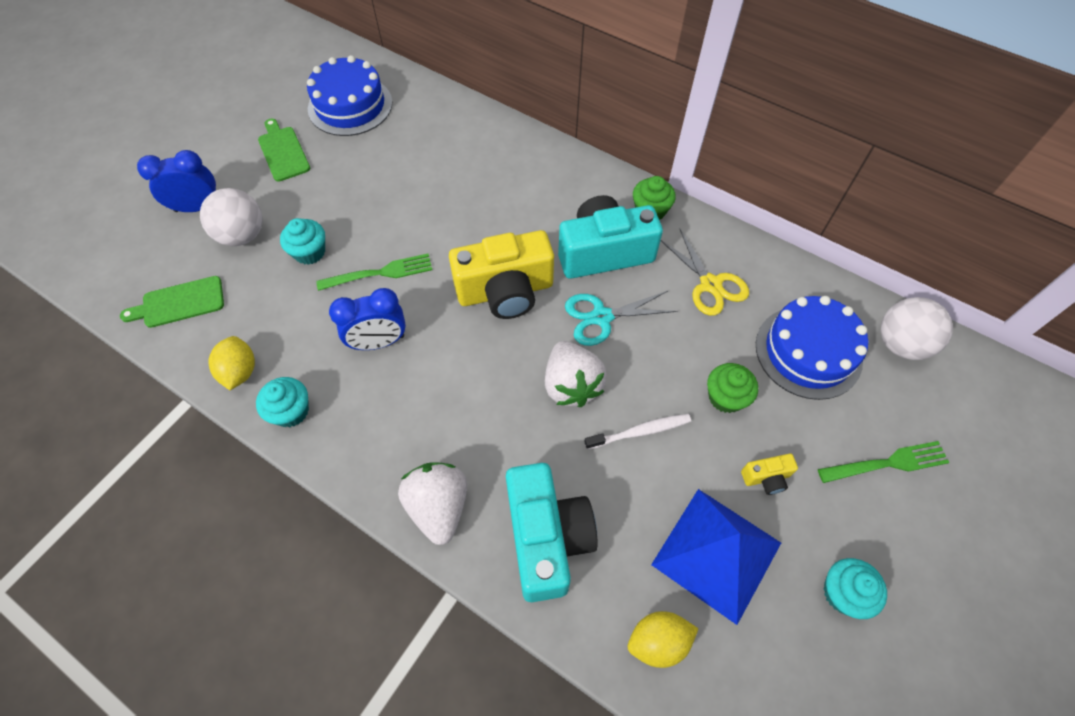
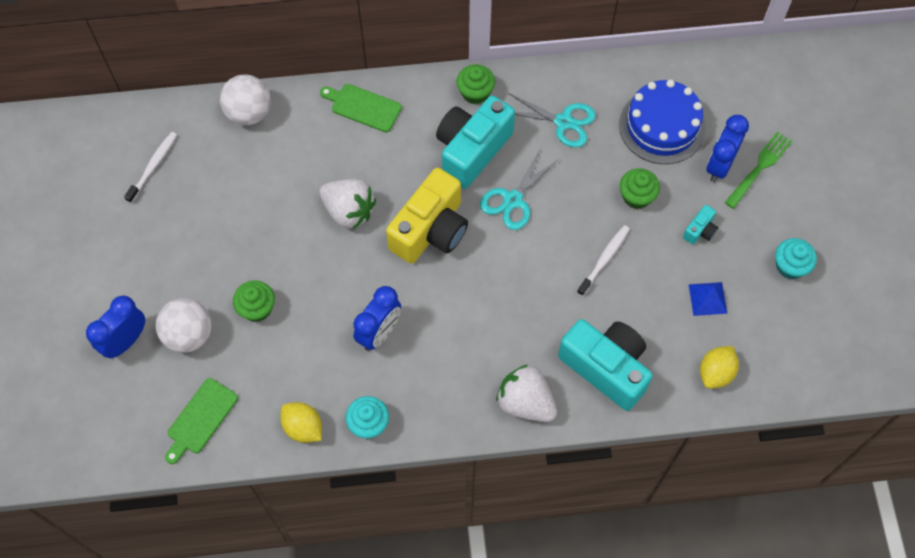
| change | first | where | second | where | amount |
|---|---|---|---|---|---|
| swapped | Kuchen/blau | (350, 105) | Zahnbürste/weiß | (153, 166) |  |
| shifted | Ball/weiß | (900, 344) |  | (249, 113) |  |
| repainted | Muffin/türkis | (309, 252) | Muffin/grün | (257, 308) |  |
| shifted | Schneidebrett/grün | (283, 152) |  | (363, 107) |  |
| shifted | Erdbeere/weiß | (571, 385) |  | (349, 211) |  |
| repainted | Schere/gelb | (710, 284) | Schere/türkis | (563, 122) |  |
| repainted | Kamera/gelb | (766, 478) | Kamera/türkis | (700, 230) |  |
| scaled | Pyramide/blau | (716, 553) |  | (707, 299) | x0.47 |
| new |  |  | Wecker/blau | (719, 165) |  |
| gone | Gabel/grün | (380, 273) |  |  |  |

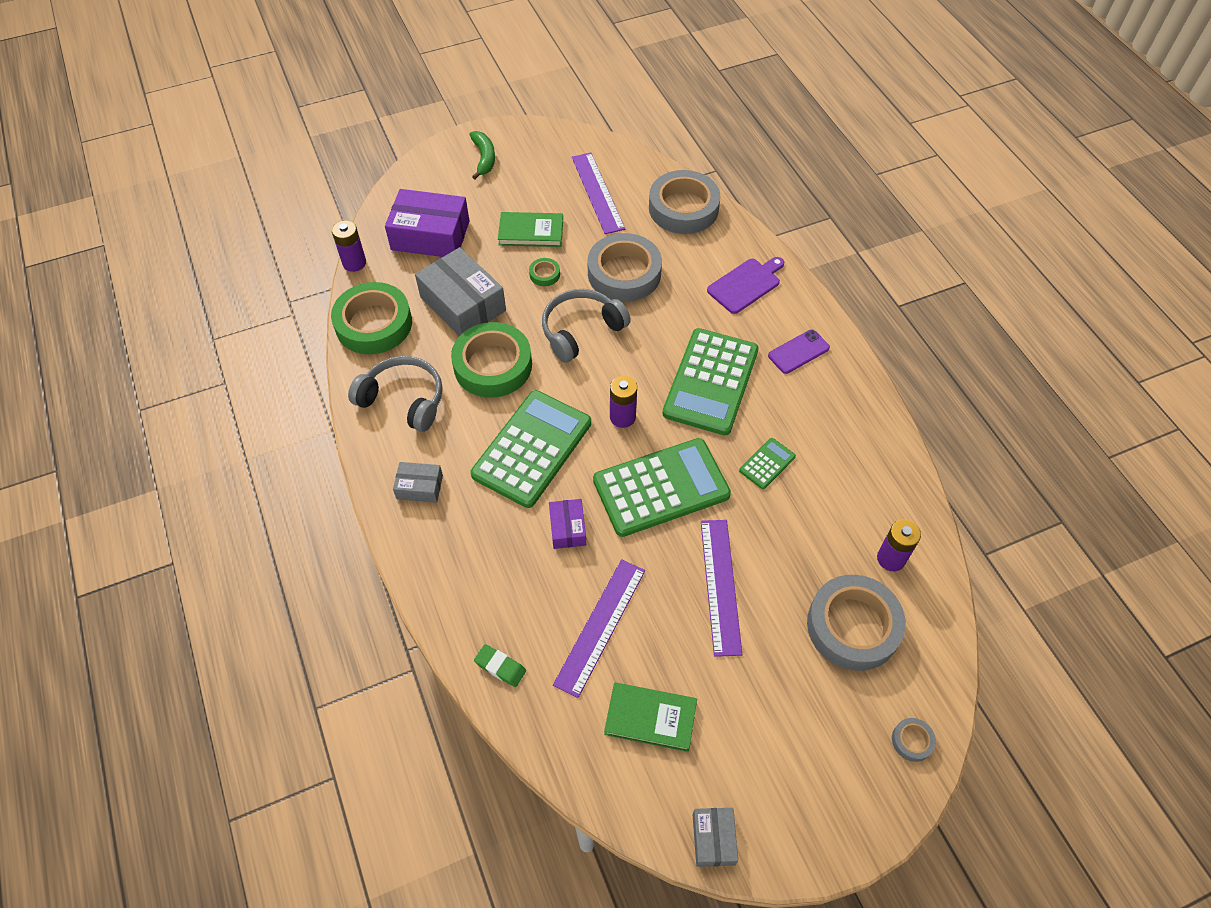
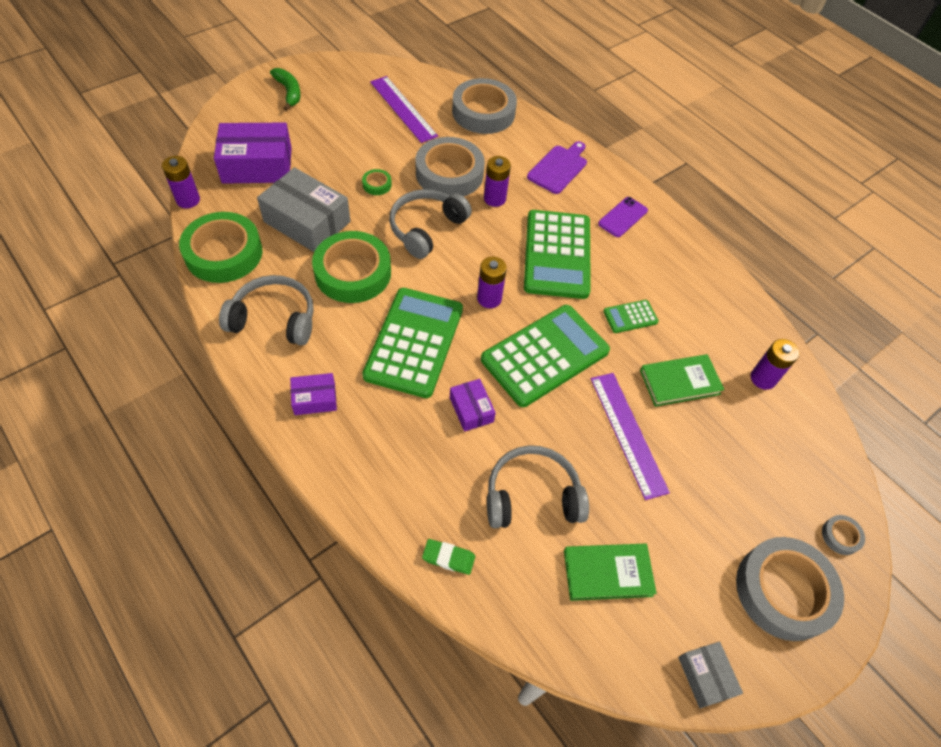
| change | first | where | second | where | amount |
|---|---|---|---|---|---|
| repainted | Schachtel/grau | (419, 487) | Schachtel/lila | (315, 399) |  |
| new |  |  | Batterie/lila | (494, 198) |  |
| swapped | Lineal/lila | (600, 626) | Kopfhörer/grau | (532, 495) |  |
| rotated | Taschenrechner/grün | (767, 464) |  | (630, 317) | 135 degrees counterclockwise |
| shifted | Buch/grün | (531, 232) |  | (680, 382) |  |
| shifted | Klebeband/grau | (853, 626) |  | (783, 591) |  |

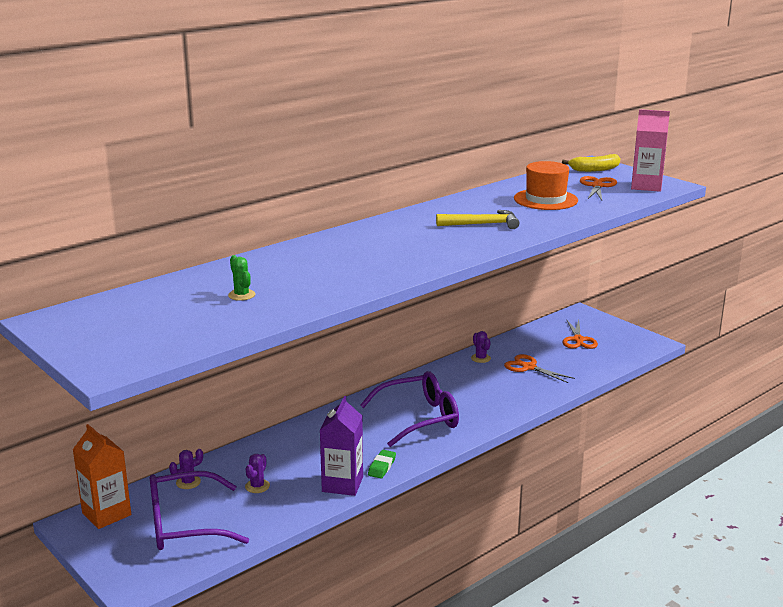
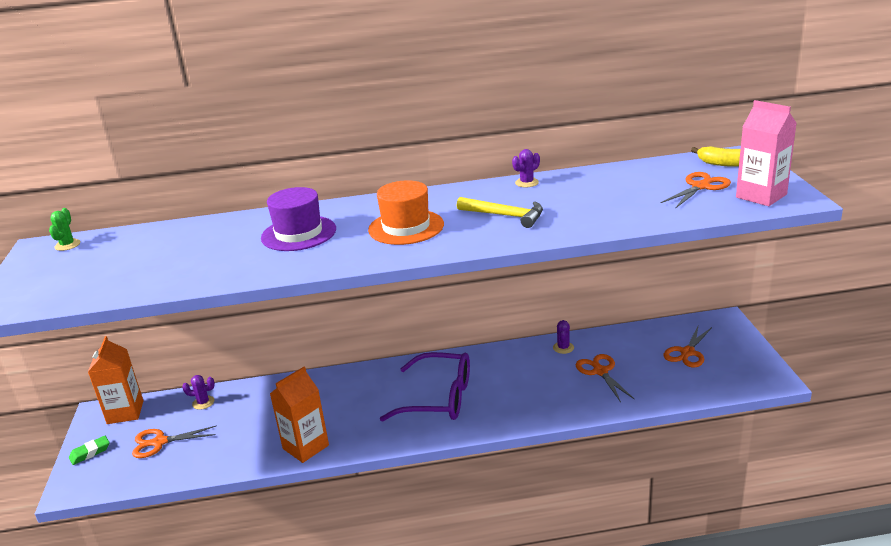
| change | first | where | second | where | amount |
|---|---|---|---|---|---|
| shifted | Kaktus/grün | (241, 295) |  | (67, 245) |  |
| shifted | Radiergummi/grün | (382, 467) |  | (90, 453) |  |
| swapped | Brille/lila | (184, 524) | Schere/orange | (160, 442) |  |
| new |  |  | Hut/lila | (298, 233) |  |
| repainted | Getränkekarton/lila | (342, 484) | Getränkekarton/orange | (305, 447) |  |
| shifted | Hut/orange | (545, 199) |  | (406, 227) |  |
| shifted | Kaktus/lila | (257, 486) |  | (527, 183) |  |

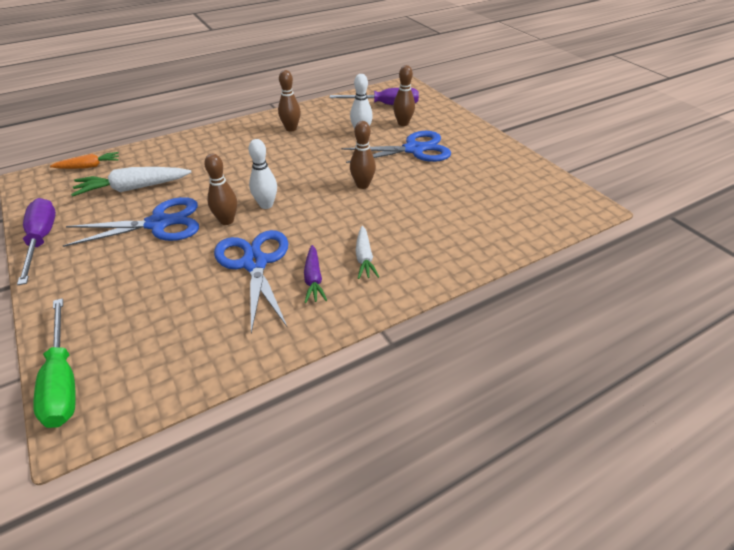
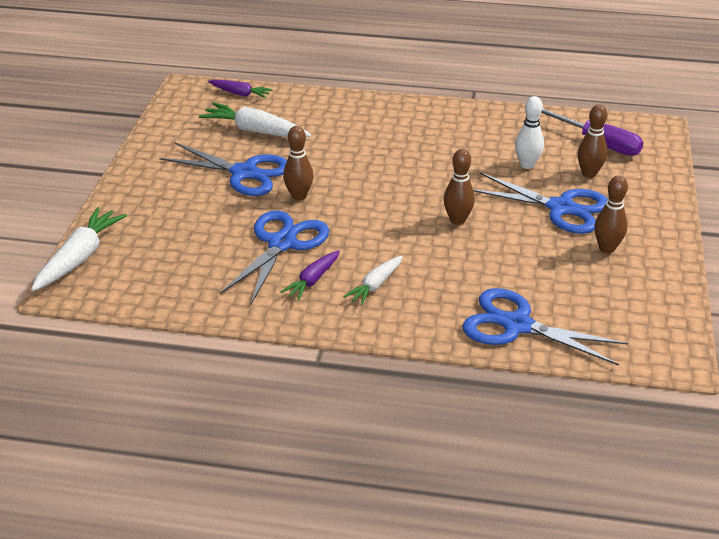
| change | first | where | second | where | amount |
|---|---|---|---|---|---|
| swapped | Schraubenzieher/grün | (62, 380) | Karotte/weiß | (79, 258) |  |
| repainted | Karotte/orange | (88, 166) | Karotte/lila | (240, 94) |  |
| new |  |  | Schere/blau | (517, 325) |  |
| shifted | Bowlingkegel/braun | (291, 128) |  | (607, 248) |  |
| gone | Schraubenzieher/lila | (42, 240) |  |  |  |
| gone | Bowlingkegel/weiß | (266, 205) |  |  |  |

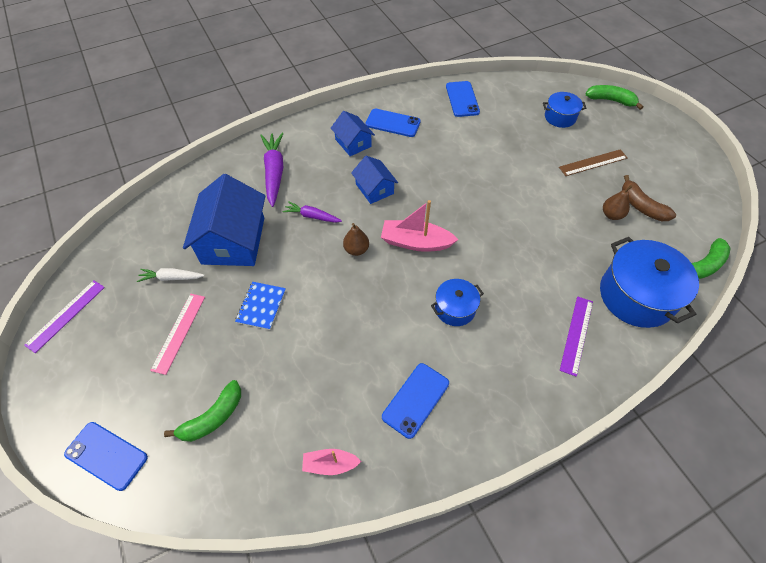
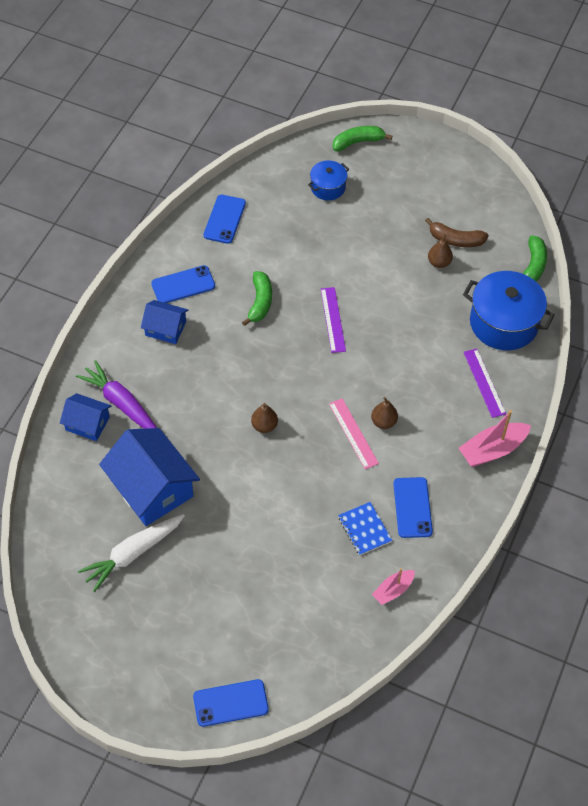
| change | first | where | second | where | amount |
|---|---|---|---|---|---|
| shifted | Haus/blau | (374, 189) |  | (87, 423) |  |
| scaled | Karotte/weiß | (171, 278) |  | (133, 554) | x1.72 |
| rotated | Handy/blau | (462, 99) |  | (224, 219) | 60 degrees clockwise |
| shifted | Banane/grün | (213, 417) |  | (260, 302) |  |
| shifted | Lineal/lila | (66, 315) |  | (332, 319) |  |
| shifted | Lineal/rosa | (178, 332) |  | (353, 433) |  |
| shifted | Notizbuch/blau | (261, 306) |  | (364, 529) |  |
| swapped | Kochtopf/blau | (455, 309) | Birne/braun | (383, 422) |  |
| shifted | Boot/rosa | (416, 242) |  | (492, 450) |  |
| gone | Karotte/lila | (312, 216) |  |  |  |
| gone | Lineal/braun | (593, 163) |  |  |  |

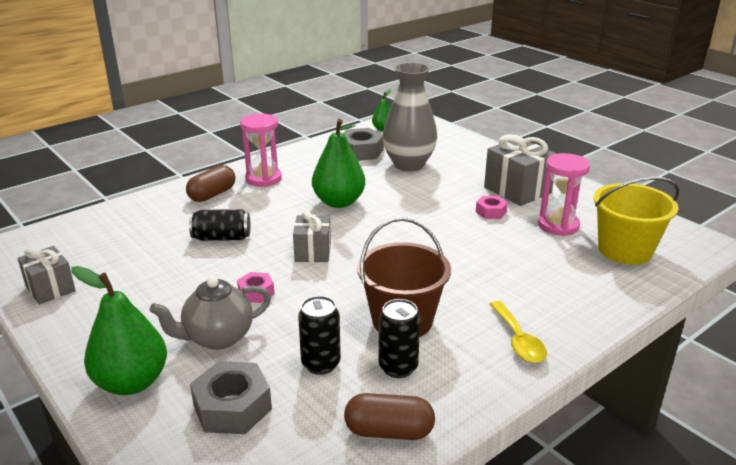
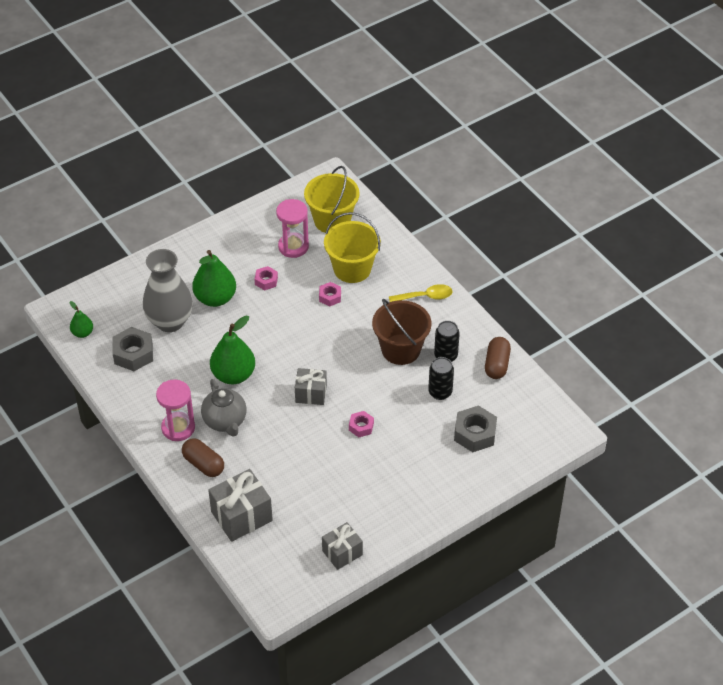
| change | first | where | second | where | amount |
|---|---|---|---|---|---|
| shifted | Birne/grün | (131, 382) |  | (215, 298) |  |
| shifted | Teekanne/grau | (217, 338) |  | (225, 421) |  |
| shifted | Geschenk/grau | (517, 190) |  | (241, 516) |  |
| new |  |  | Sechskantmutter/rosa | (330, 297) |  |
| new |  |  | Eimer/gelb | (352, 269) |  |
| gone | Dose/schwarz | (221, 238) |  |  |  |

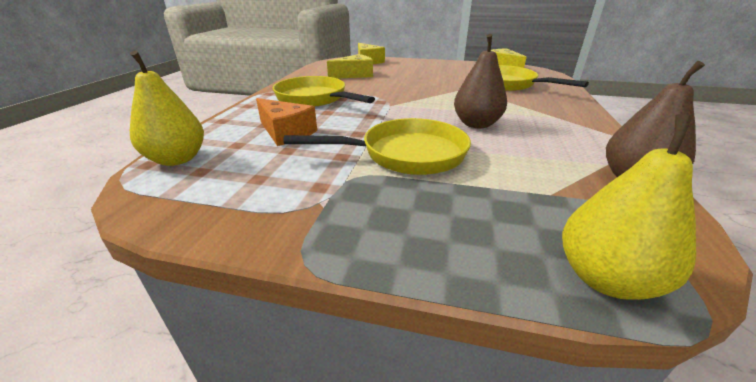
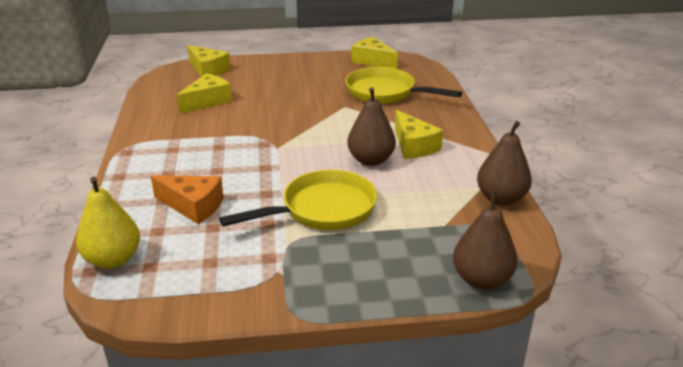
| change | first | where | second | where | amount |
|---|---|---|---|---|---|
| new |  |  | Käse/gelb | (413, 146) |  |
| repainted | Birne/gelb | (605, 278) | Birne/braun | (481, 279) |  |
| gone | Pfanne/gelb | (315, 99) |  |  |  |

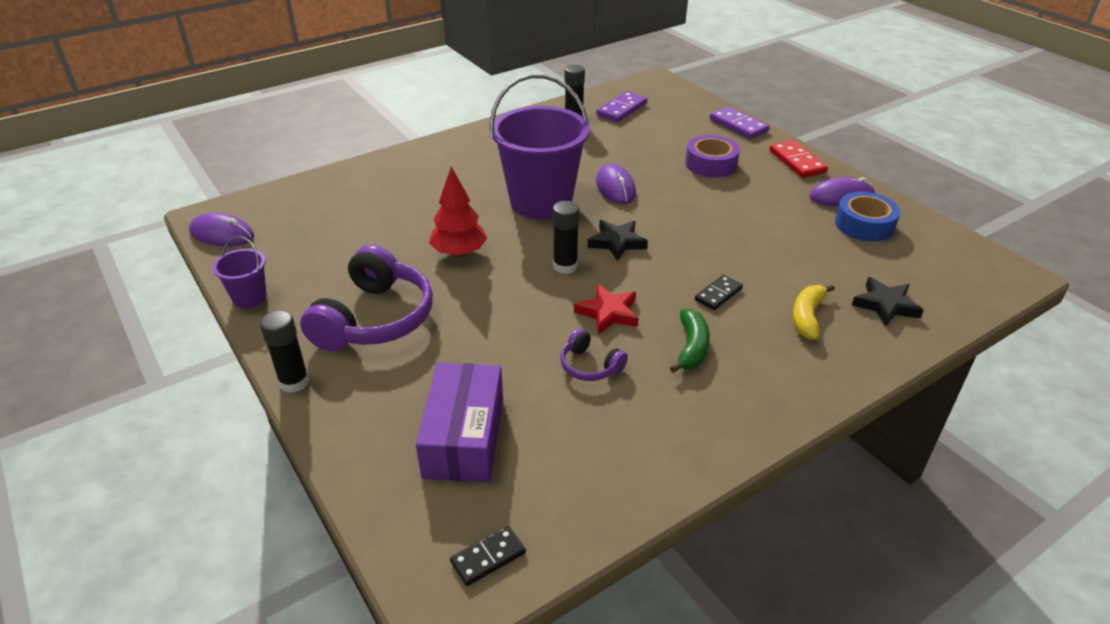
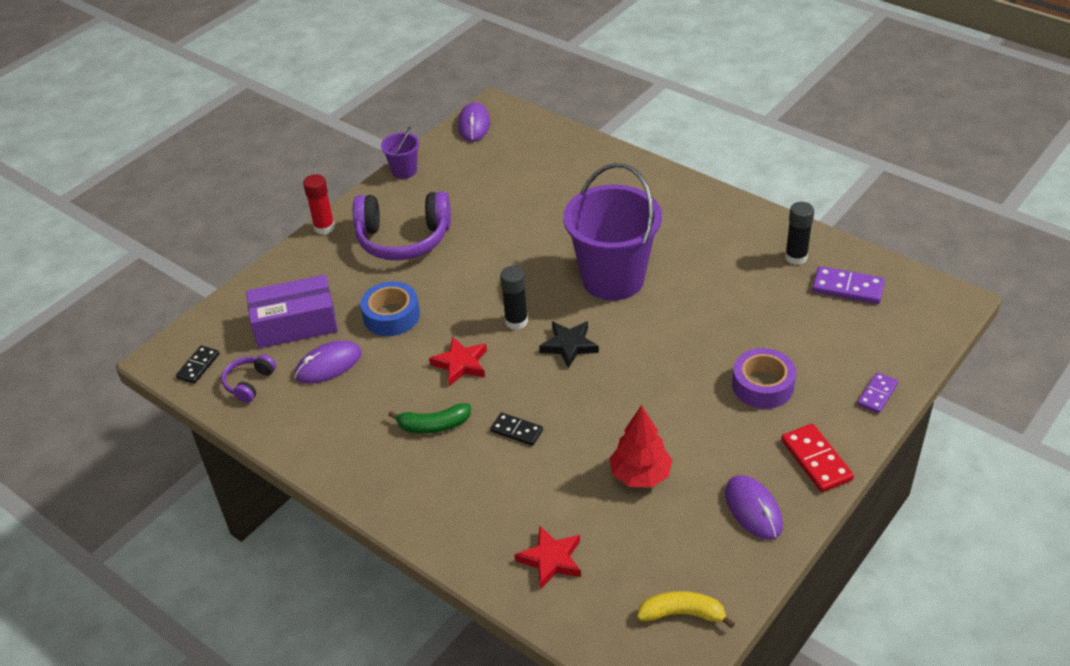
| change | first | where | second | where | amount |
|---|---|---|---|---|---|
| rotated | Dominostein/schwarz | (488, 557) |  | (198, 366) | 75 degrees clockwise |
| shifted | Kopfhörer/lila | (590, 366) |  | (249, 383) |  |
| shifted | Computermaus/lila | (615, 187) |  | (328, 365) |  |
| repainted | Klebestift/schwarz | (294, 382) | Klebestift/rot | (324, 227) |  |
| shifted | Klebeband/blau | (864, 225) |  | (391, 316) |  |
| repainted | Stern/schwarz | (885, 305) | Stern/rot | (551, 560) |  |
| shifted | Baum/rot | (459, 252) |  | (640, 475) |  |
| shifted | Banane/gelb | (807, 317) |  | (682, 614) |  |
| rotated | Dominostein/rot | (797, 162) |  | (816, 460) | 75 degrees counterclockwise |
| scaled | Dominostein/lila | (738, 125) |  | (877, 394) | x0.66 |

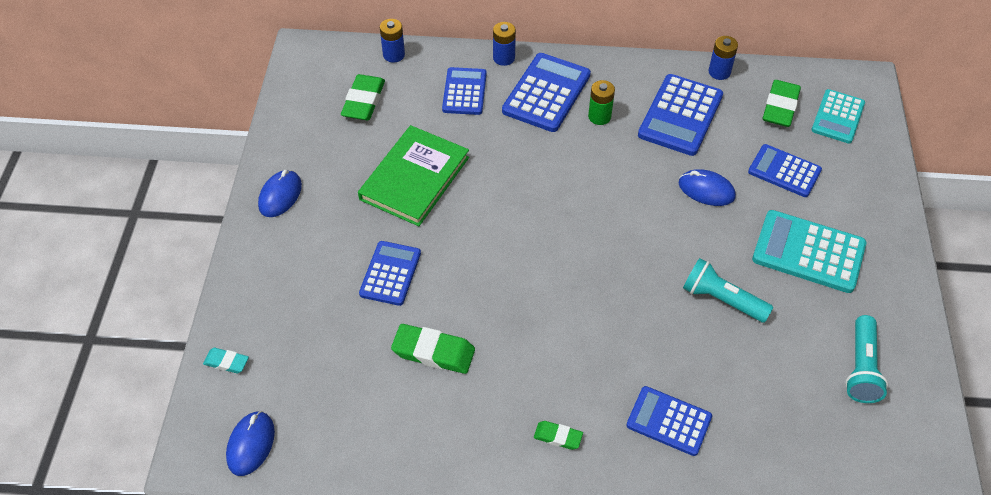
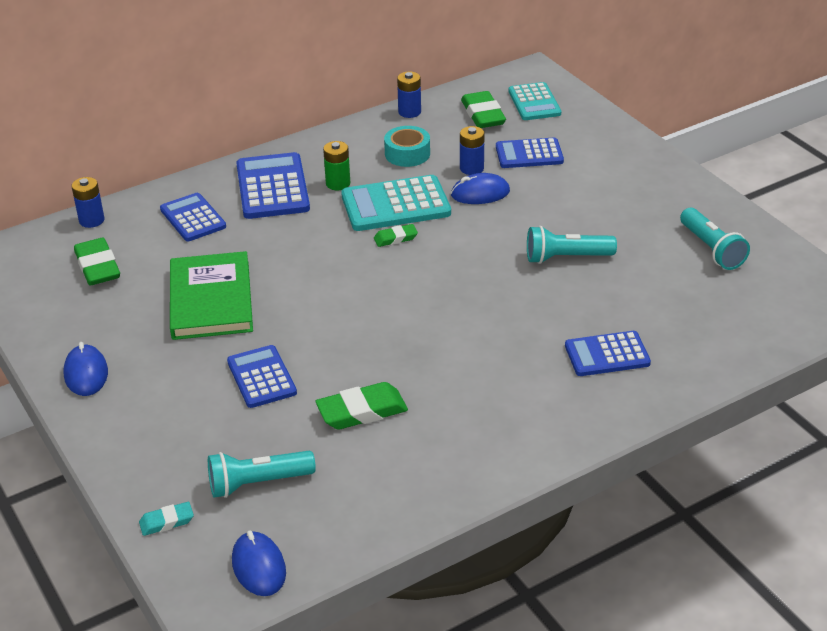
| change | first | where | second | where | amount |
|---|---|---|---|---|---|
| new |  |  | Taschenlampe/türkis | (257, 483) |  |
| shifted | Taschenrechner/türkis | (808, 252) |  | (395, 205) |  |
| shifted | Radiergummi/grün | (558, 437) |  | (395, 238) |  |
| swapped | Taschenrechner/blau | (680, 115) | Klebeband/türkis | (407, 154) |  |
| shifted | Batterie/blau | (504, 58) |  | (471, 168) |  |

